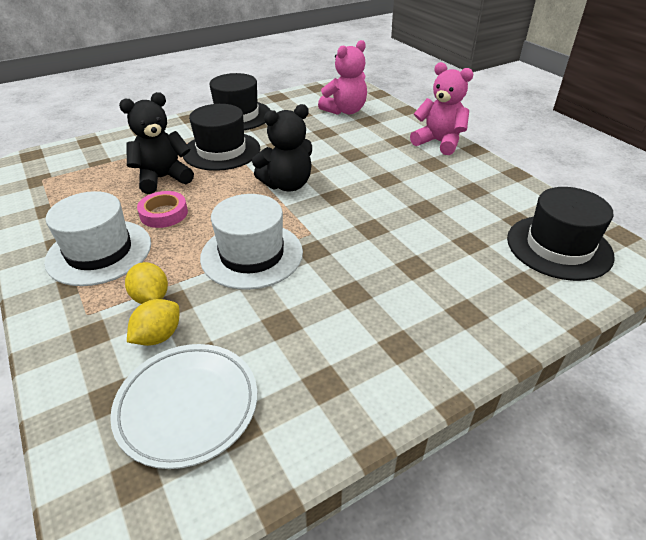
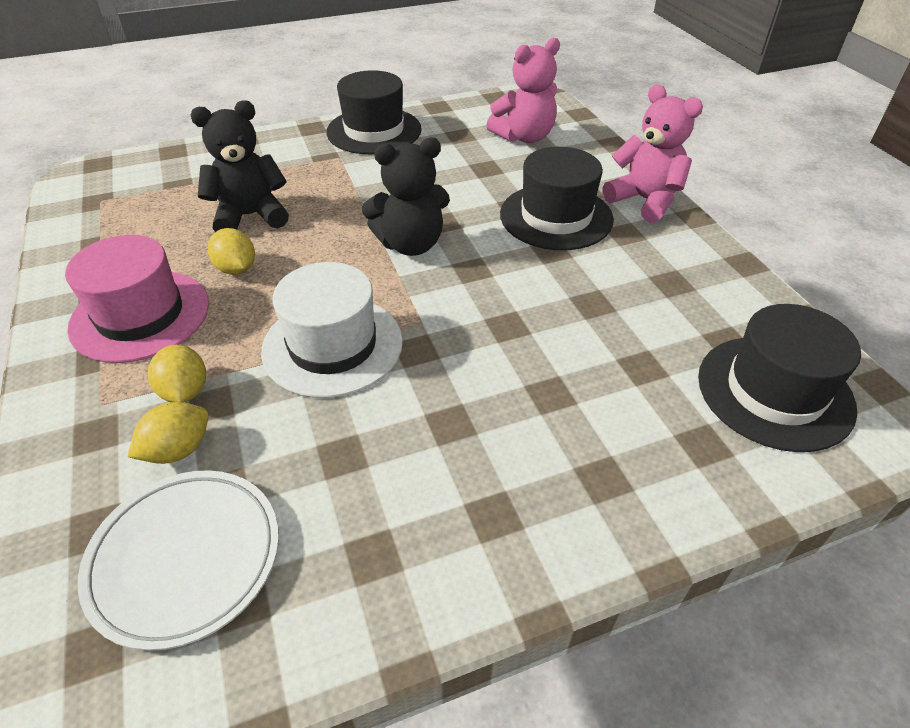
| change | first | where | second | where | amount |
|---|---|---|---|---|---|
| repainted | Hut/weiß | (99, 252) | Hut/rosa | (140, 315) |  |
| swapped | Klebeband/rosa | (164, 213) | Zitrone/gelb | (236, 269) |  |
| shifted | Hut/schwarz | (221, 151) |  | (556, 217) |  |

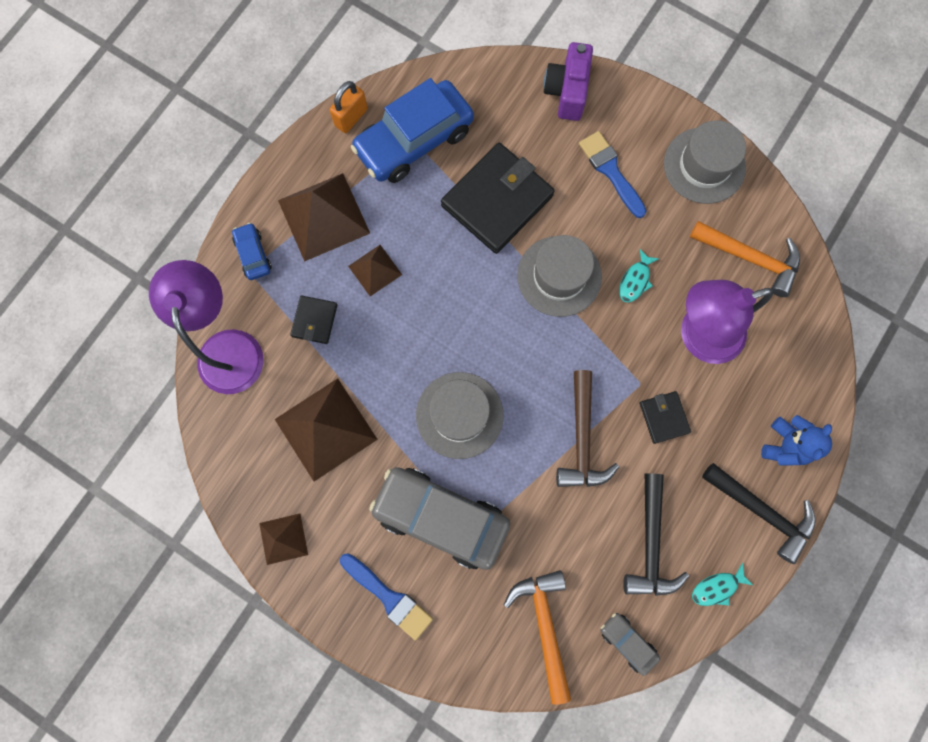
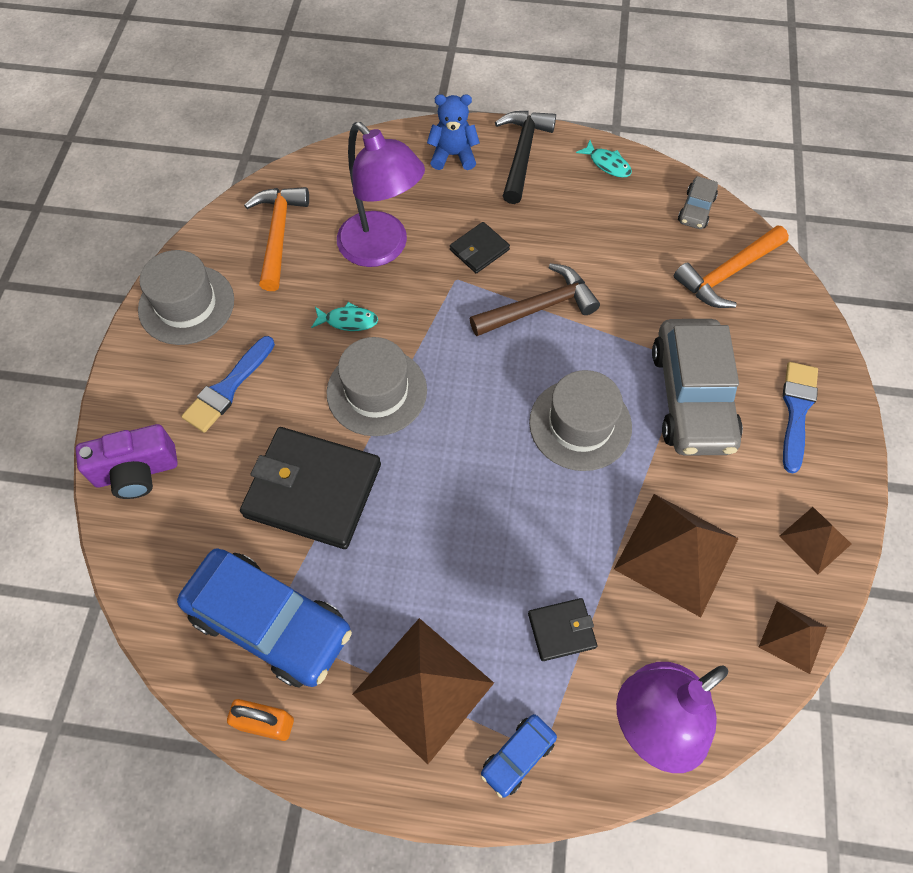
| change | first | where | second | where | amount |
|---|---|---|---|---|---|
| shifted | Pyramide/braun | (375, 270) |  | (793, 636) |  |
| gone | Hammer/schwarz | (650, 543) |  |  |  |

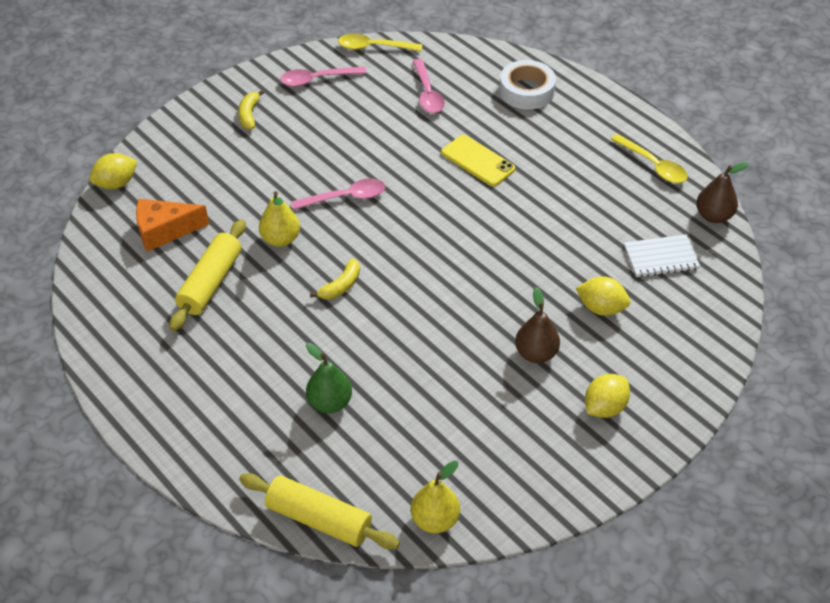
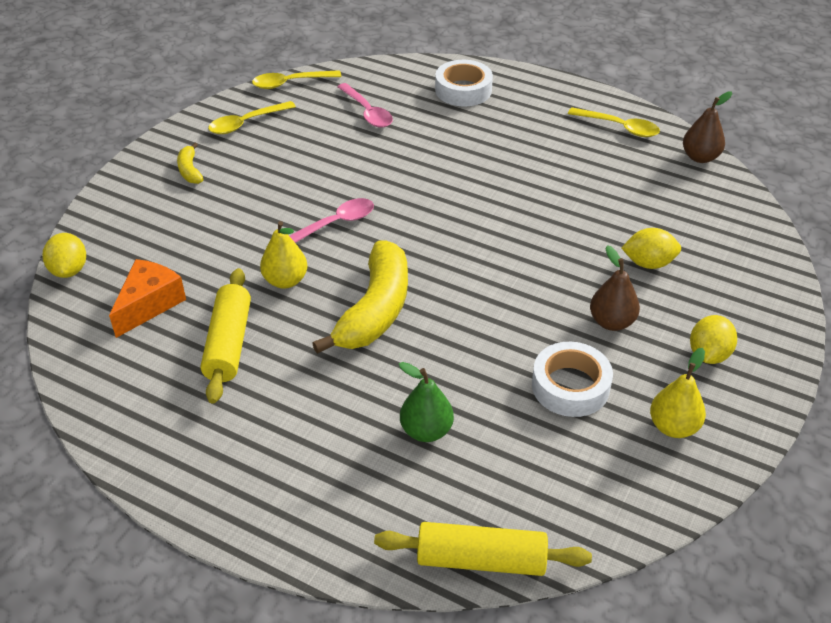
| change | first | where | second | where | amount |
|---|---|---|---|---|---|
| rotated | Zitrone/gelb | (116, 183) |  | (69, 270) | 45 degrees counterclockwise |
| rotated | Käse/orange | (164, 231) |  | (149, 304) | 150 degrees clockwise |
| repainted | Löffel/rosa | (317, 79) | Löffel/gelb | (246, 123) |  |
| scaled | Banane/gelb | (341, 286) |  | (375, 310) | x2.23 |
| new |  |  | Klebeband/weiß | (570, 386) |  |
| shifted | Birne/gelb | (435, 519) |  | (673, 427) |  |
| gone | Handy/gelb | (477, 161) |  |  |  |
| gone | Notizbuch/weiß | (661, 257) |  |  |  |

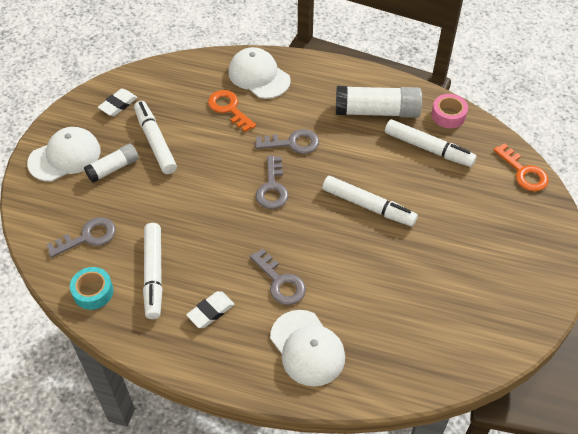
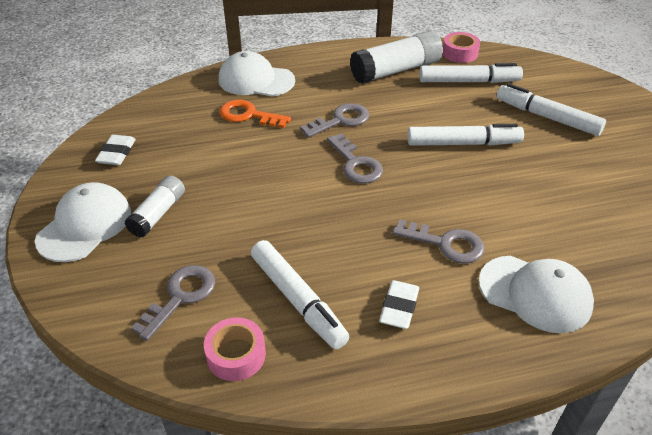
| change | first | where | second | where | amount |
|---|---|---|---|---|---|
| repainted | Klebeband/türkis | (93, 292) | Klebeband/rosa | (236, 355) |  |
| shifted | Filzstift/weiß | (155, 141) |  | (547, 117) |  |
| gone | Schlüssel/orange | (523, 172) |  |  |  |

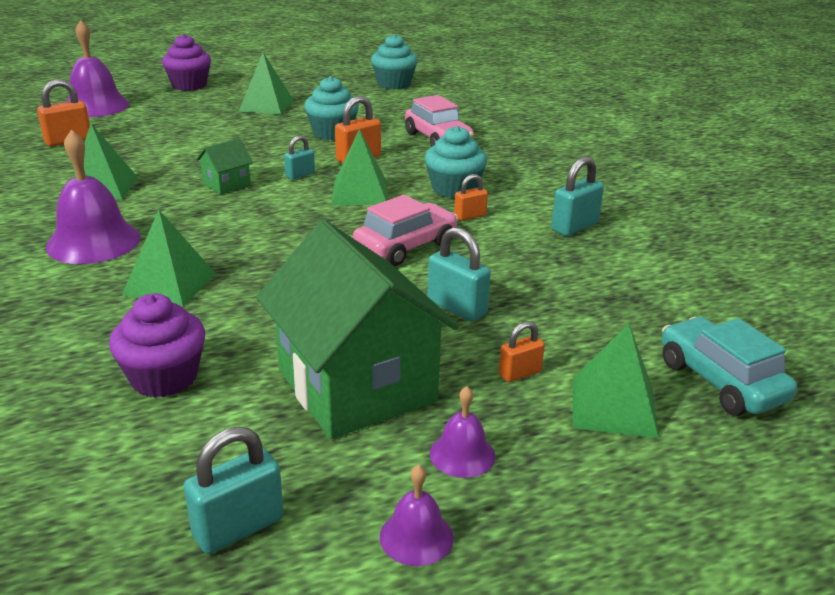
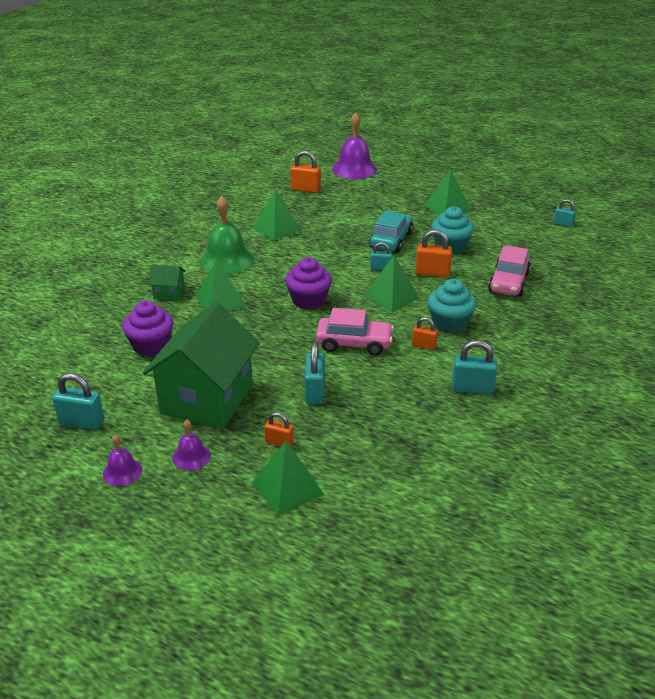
| change | first | where | second | where | amount |
|---|---|---|---|---|---|
| shifted | Haus/grün | (227, 184) |  | (169, 293) |  |
| repainted | Glocke/lila | (93, 242) | Glocke/grün | (227, 260) |  |
| shifted | Muffin/lila | (189, 85) |  | (308, 300) |  |
| shifted | Auto/türkis | (720, 381) |  | (391, 240) |  |
| swapped | Muffin/türkis | (394, 84) | Vorhängeschloss/türkis | (563, 224) |  |

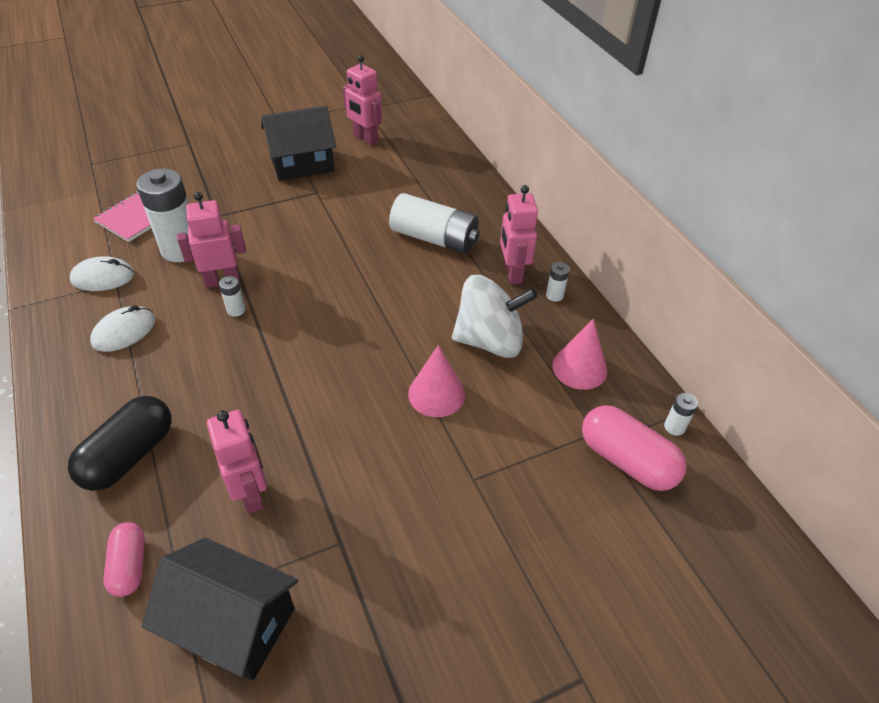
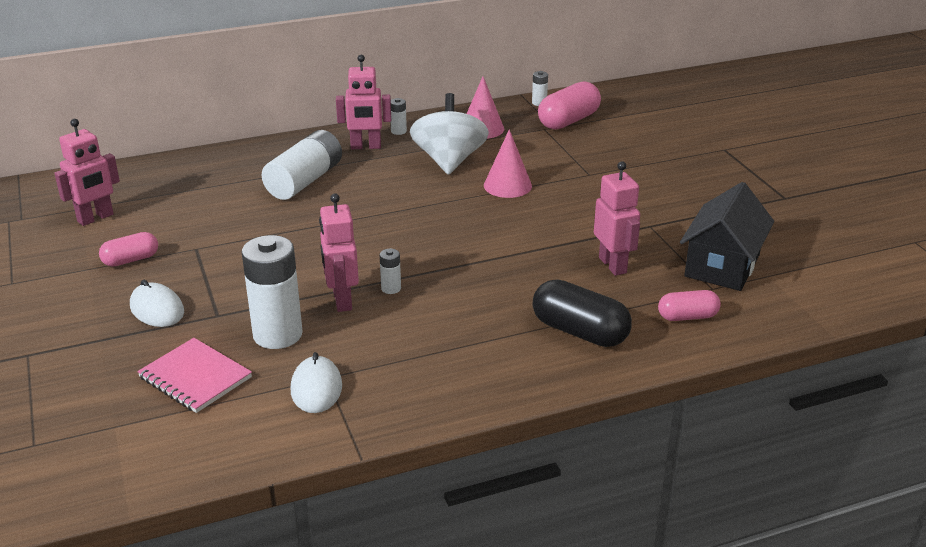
| change | first | where | second | where | amount |
|---|---|---|---|---|---|
| swapped | Haus/schwarz | (302, 164) | Kapsel/rosa | (131, 260) |  |
| shifted | Computermaus/weiß | (124, 332) |  | (157, 309) |  |
| rotated | Roboter/rosa | (251, 494) |  | (613, 265) | 90 degrees clockwise |

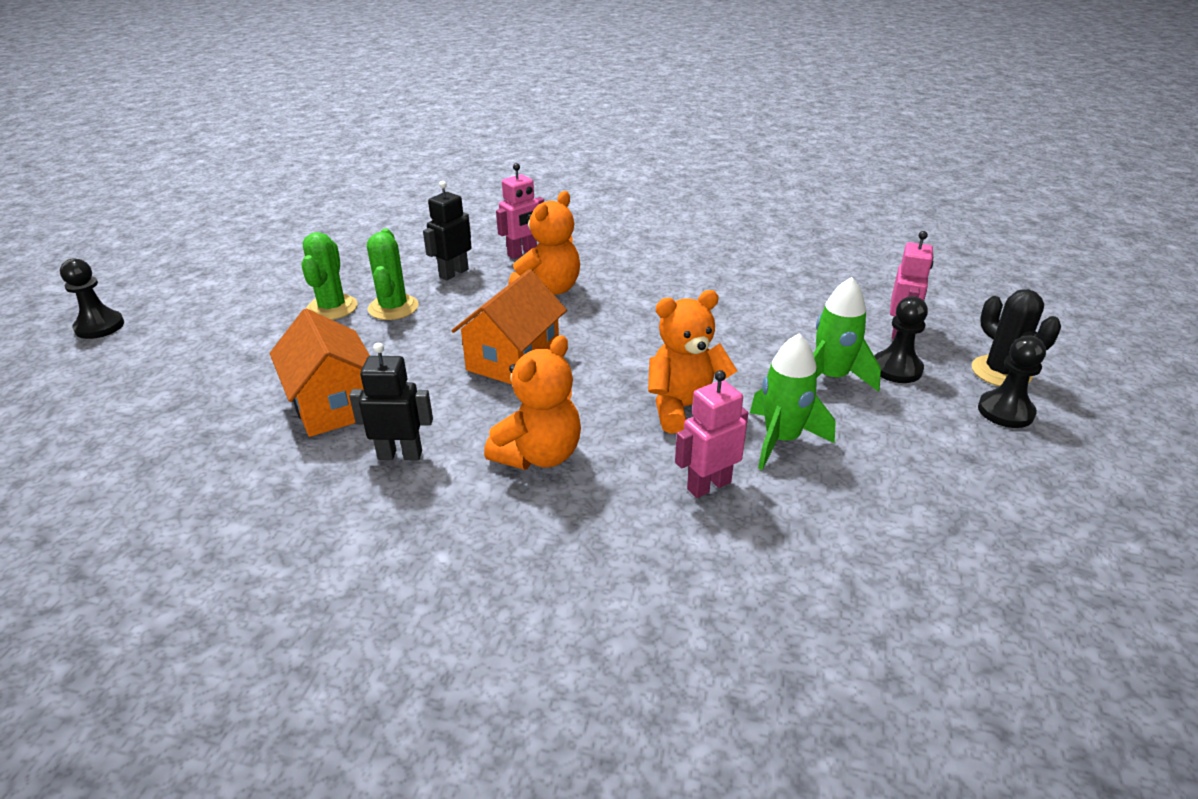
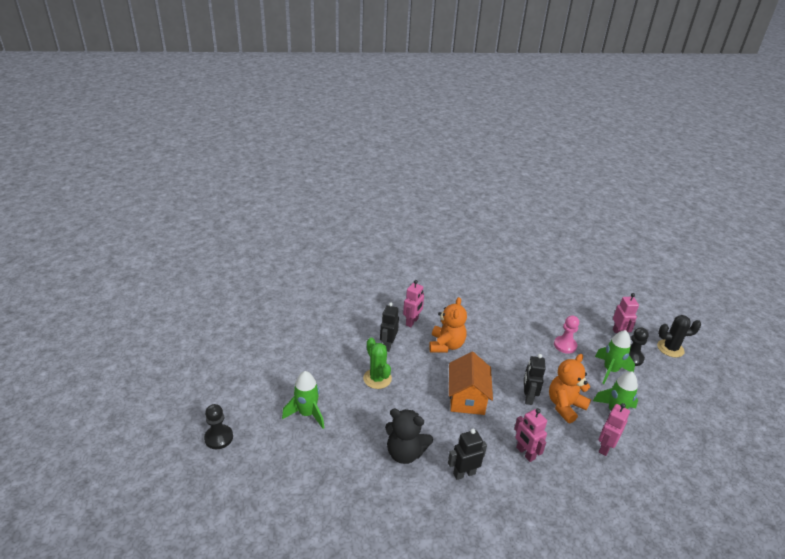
| change | first | where | second | where | amount |
|---|---|---|---|---|---|
| new |  |  | Rakete/grün | (307, 414) |  |
| swapped | Haus/orange | (334, 404) | Teddybär/schwarz | (405, 453) |  |
| swapped | Teddybär/orange | (539, 455) | Roboter/rosa | (525, 453) |  |
| new |  |  | Roboter/schwarz | (528, 397) |  |
| new |  |  | Bauer/rosa | (565, 345) |  |
| rotated | Kaktus/schwarz | (1001, 372) |  | (670, 348) | 45 degrees counterclockwise |
| gone | Kaktus/grün | (332, 308) |  |  |  |
| gone | Bauer/schwarz | (1005, 411) |  |  |  |

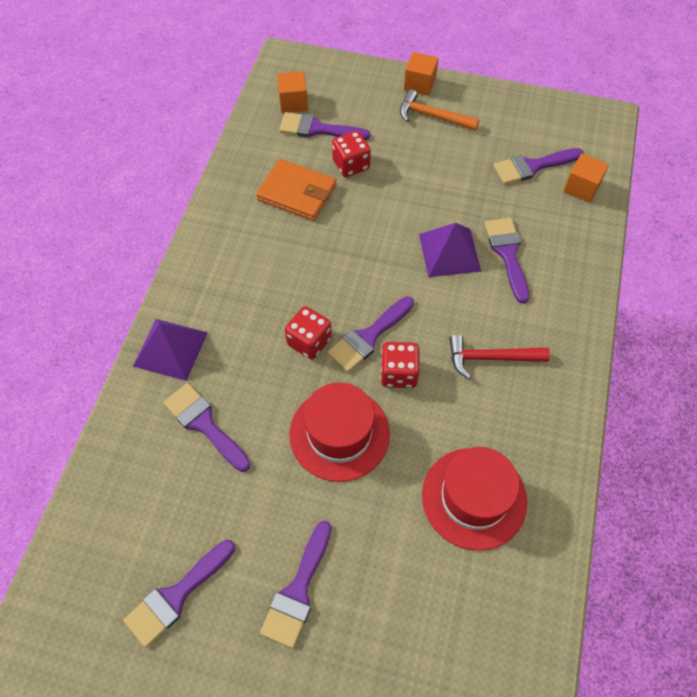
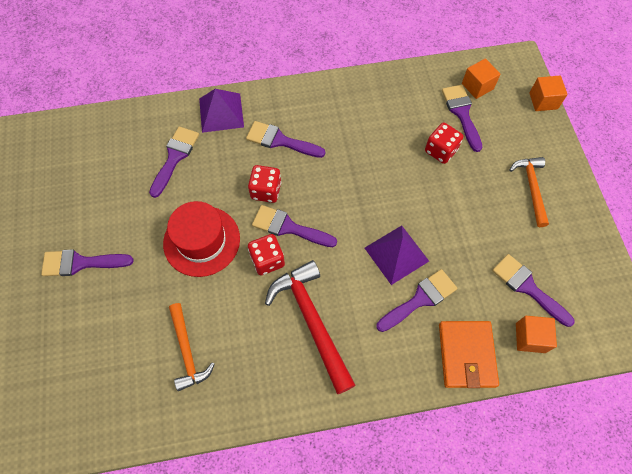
| change | first | where | second | where | amount |
|---|---|---|---|---|---|
| swapped | Hut/rot | (474, 498) | Hammer/orange | (187, 351) |  |
| shifted | Pinsel/lila | (176, 596) |  | (280, 141) |  |
| scaled | Hammer/rot | (490, 358) |  | (311, 321) | x1.58 |
| shifted | Geldbörse/orange | (297, 193) |  | (466, 355) |  |
| shifted | Kubus/orange | (419, 84) |  | (543, 101) |  |

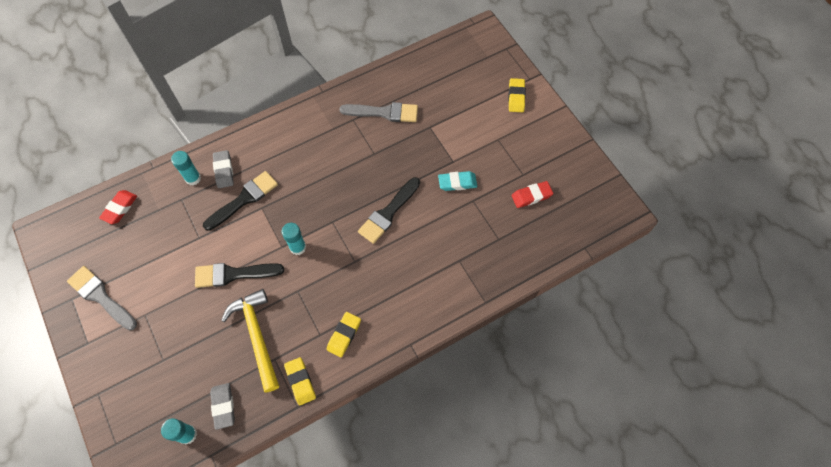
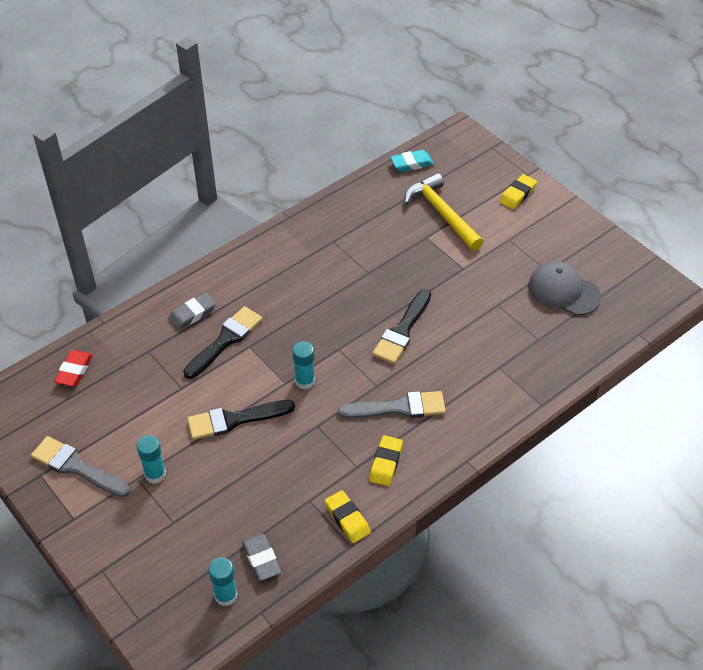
| change | first | where | second | where | amount |
|---|---|---|---|---|---|
| shifted | Klebestift/türkis | (193, 178) |  | (155, 474) |  |
| rotated | Radiergummi/grau | (224, 171) |  | (192, 314) | 75 degrees clockwise |
| shifted | Pinsel/grau | (384, 112) |  | (398, 408) |  |
| shifted | Radiergummi/türkis | (457, 183) |  | (411, 163) |  |
| shifted | Hammer/gelb | (256, 336) |  | (441, 213) |  |
| rotated | Radiergummi/gelb | (516, 97) |  | (517, 194) | 45 degrees clockwise |
| swapped | Radiergummi/rot | (531, 196) | Kappe/grau | (563, 291) |  |

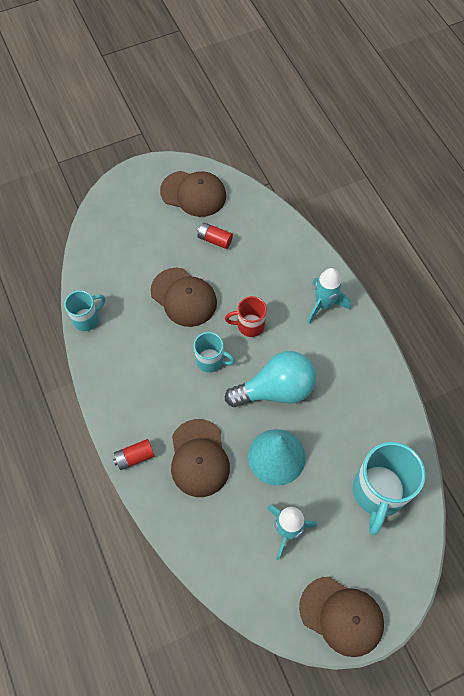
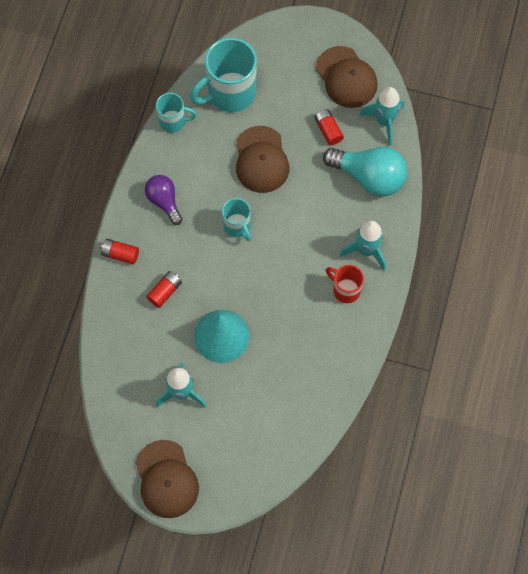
| change | first | where | second | where | amount |
|---|---|---|---|---|---|
| new |  |  | Glühbirne/lila | (164, 201) |  |
| swapped | Kappe/braun | (199, 458) | Batterie/rot | (165, 292) |  |
| shifted | Tasse/türkis | (378, 493) |  | (229, 93) |  |
| shifted | Glühbirne/türkis | (276, 389) |  | (369, 177) |  |
| shifted | Tasse/rot | (249, 325) |  | (345, 289) |  |
| new |  |  | Rakete/türkis | (384, 121) |  |

